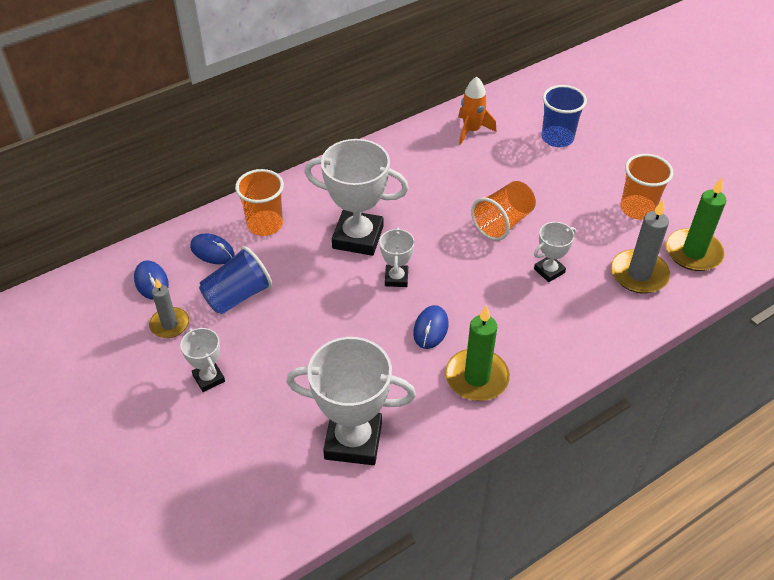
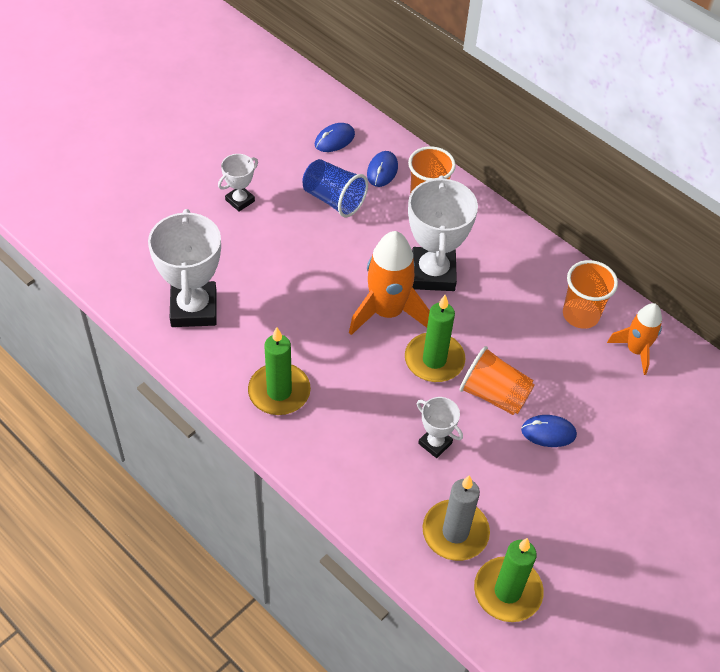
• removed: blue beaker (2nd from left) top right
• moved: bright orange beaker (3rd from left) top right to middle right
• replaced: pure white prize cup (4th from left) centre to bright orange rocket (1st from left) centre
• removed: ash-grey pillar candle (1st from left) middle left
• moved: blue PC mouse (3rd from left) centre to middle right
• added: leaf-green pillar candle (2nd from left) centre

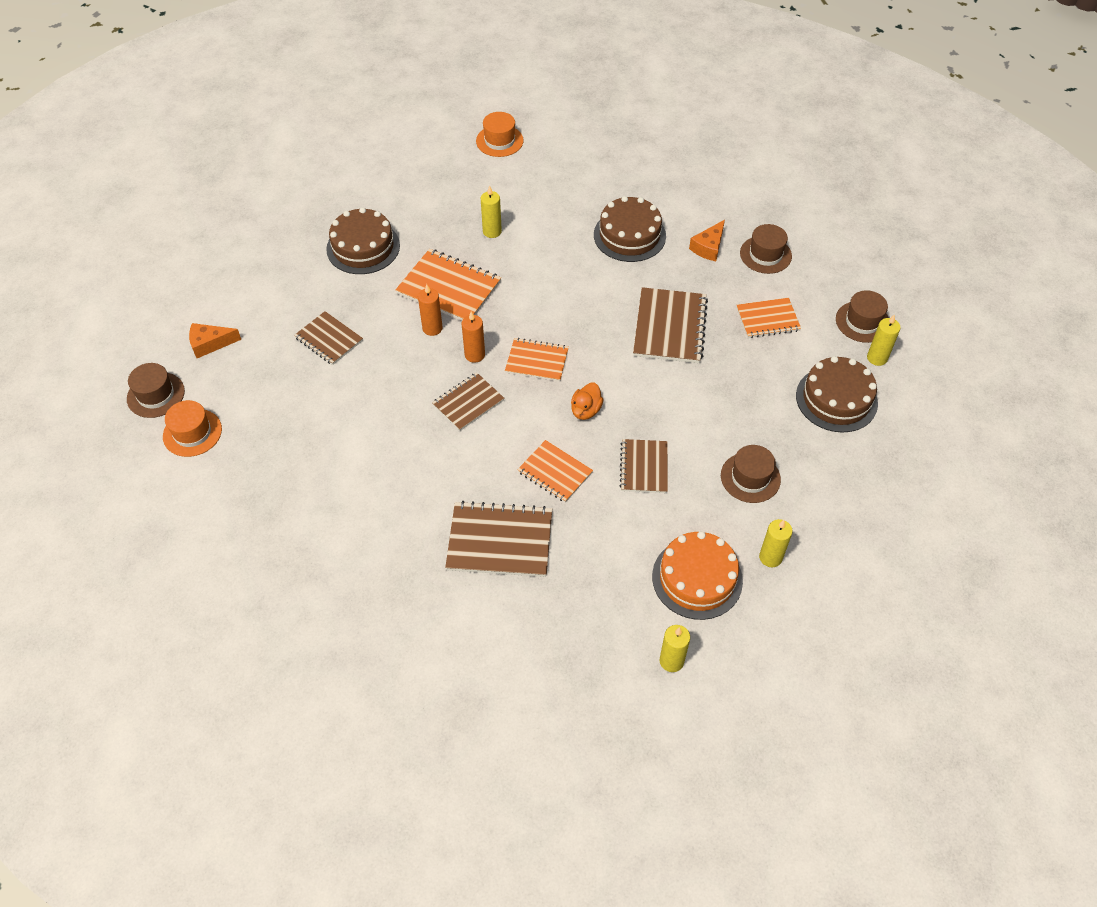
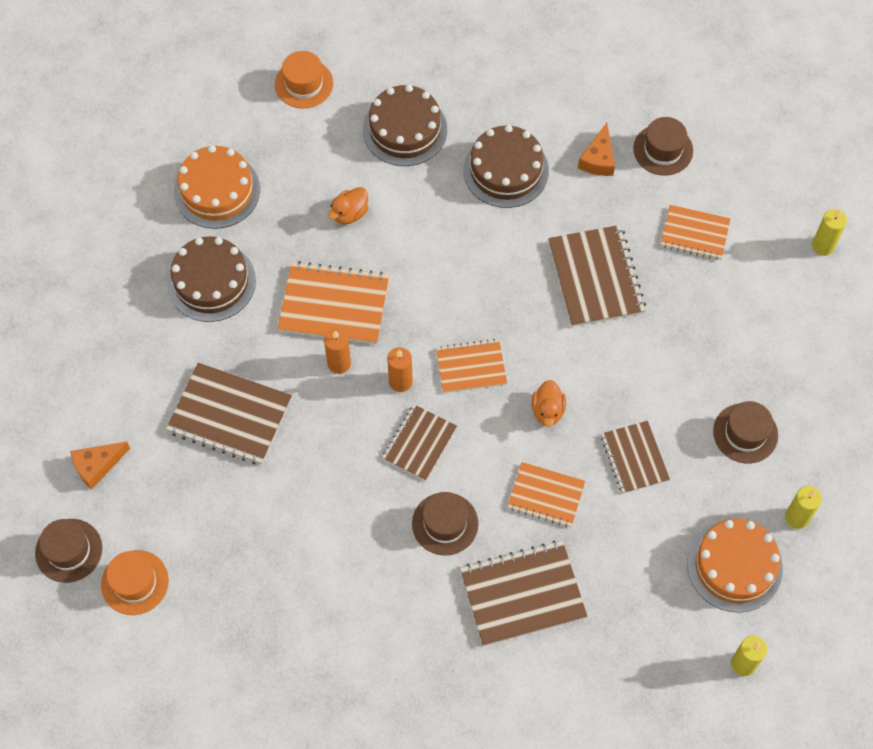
• replaced: golden pillar candle (1st from left) top centre to bright orange duck (1st from left) top centre
• moved: brown top hat (4th from left in the first image) middle right to brown top hat (2nd from left) bottom centre
• turned: bright orange notepad (4th from left) middle right = top right 45 degrees clockwise
• resized: brown notepad (1st from left) middle left = middle left x1.58
• moved: brown layer cake (3rd from left in the first image) middle right to brown layer cake (2nd from left) top centre
• added: bright orange layer cake (1st from left) top left

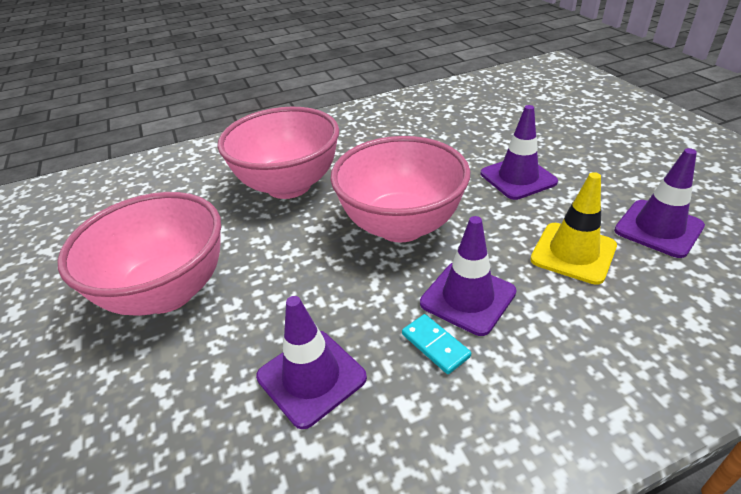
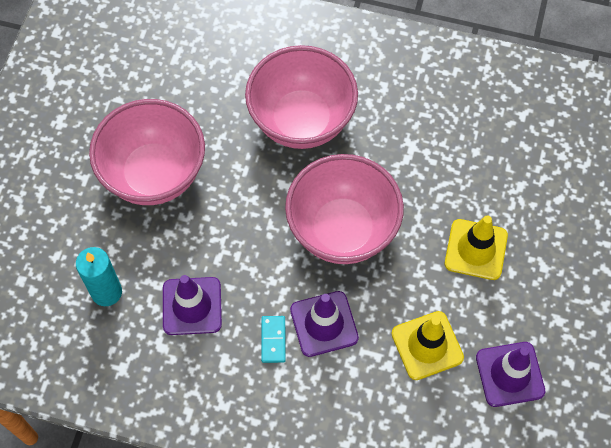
• recoloured: violet road cone (3rd from left) top right to golden road cone (2nd from left) middle right
• added: aqua pillar candle middle left

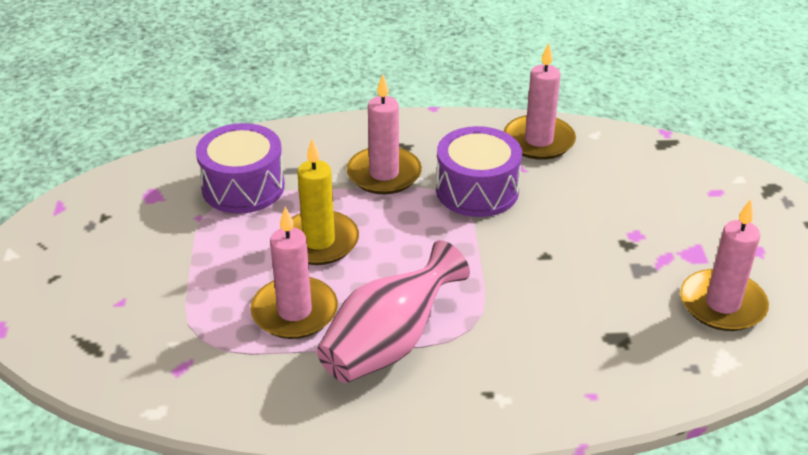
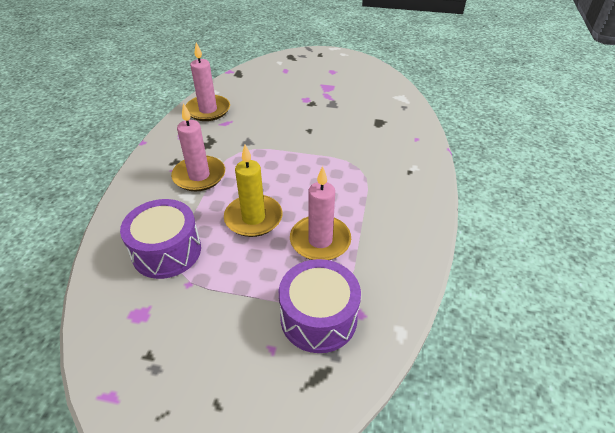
• moved: violet drum (2nd from left) centre to bottom centre
• removed: rose-pink pillar candle (4th from left) middle right
• removed: rose-pink vase bottom centre

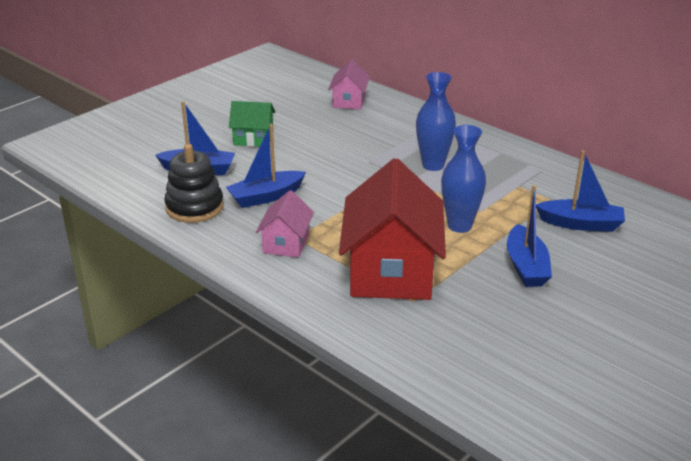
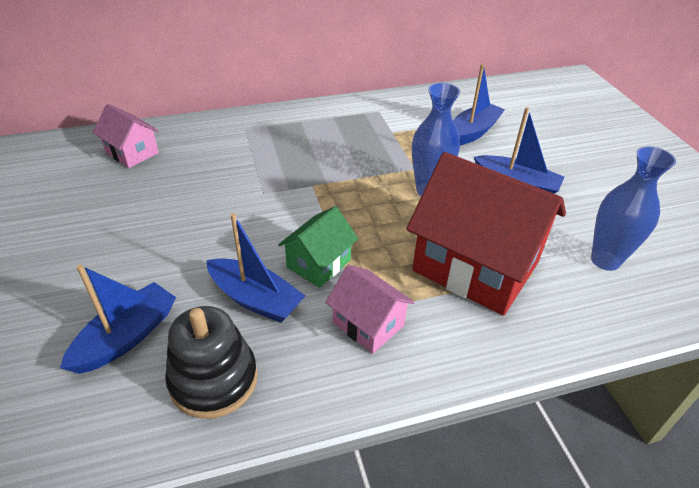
• moved: blue vase (1st from left in the first image) top centre to blue vase (2nd from left) middle right
• moved: leaf-green house top centre to centre
• turned: blue toy boat (2nd from left) centre = centre 60 degrees counterclockwise

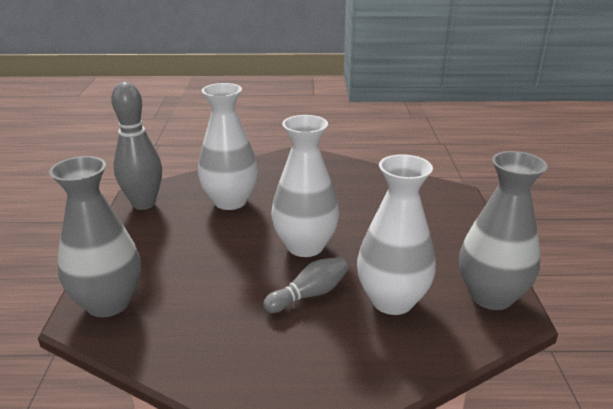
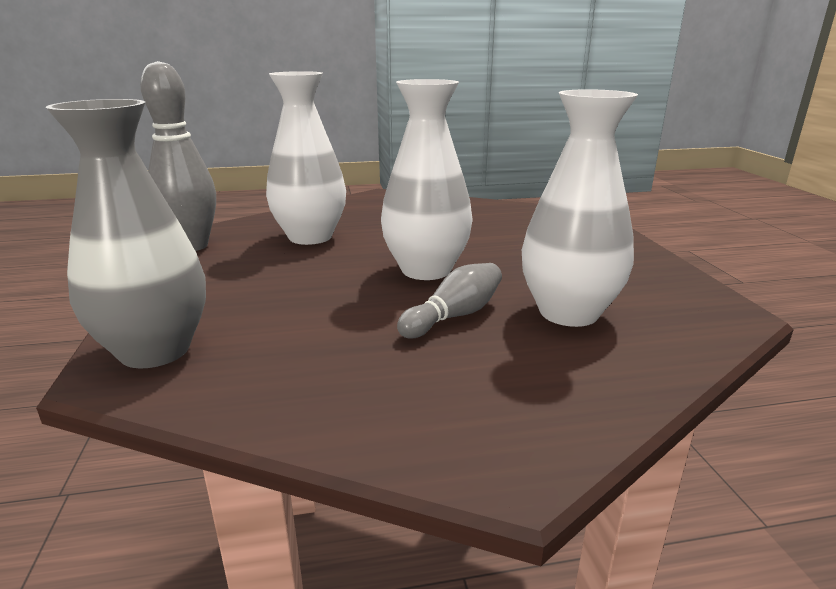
• removed: ash-grey vase (2nd from left) middle right

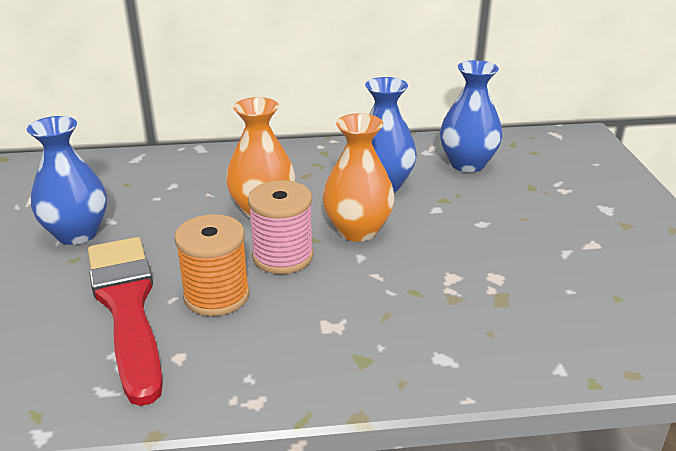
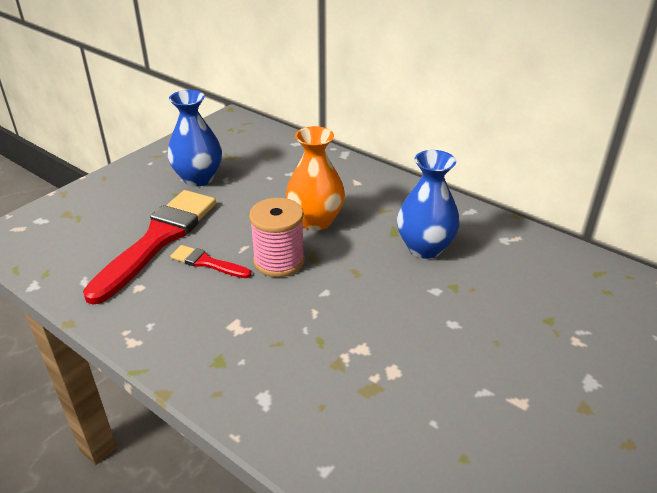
• removed: blue vase (3rd from left) top right
• removed: bright orange vase (2nd from left) centre
• replaced: bright orange bobbin middle left to red paint brush (2nd from left) middle left

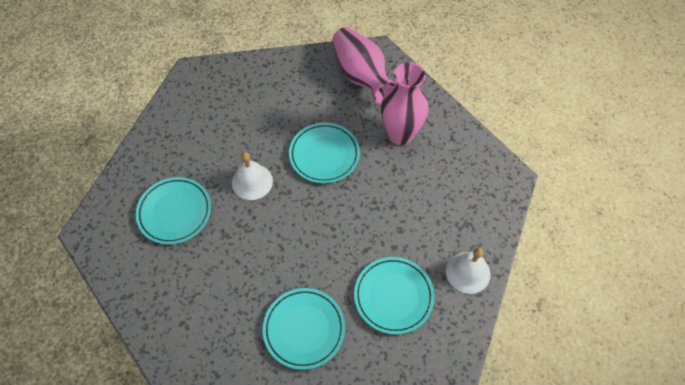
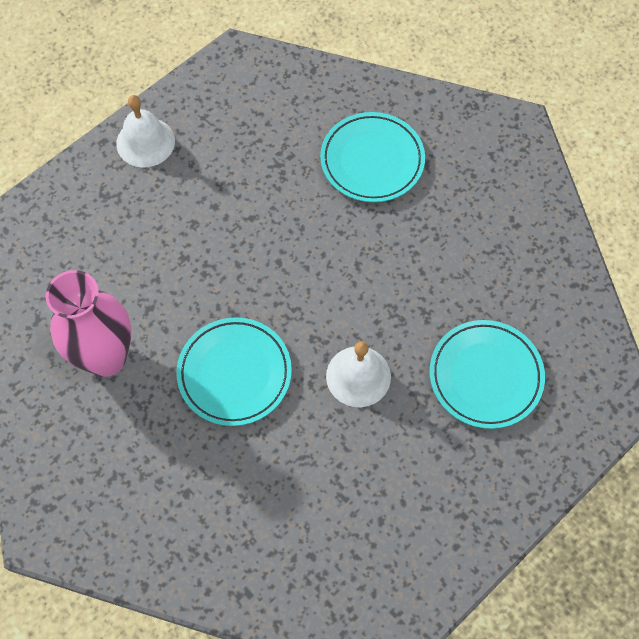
• removed: rose-pink vase (1st from left) top centre
• removed: aqua plate (4th from left) bottom centre

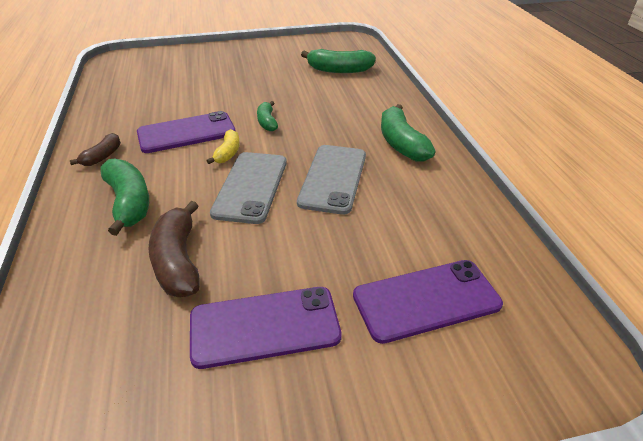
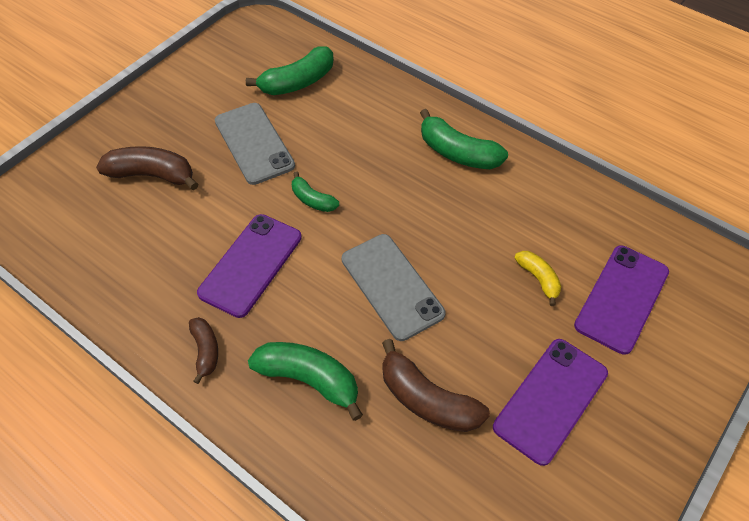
• moved: golden banana fruit top centre to middle right
• moved: ash-grey smartphone (2nd from left in the first image) centre to ash-grey smartphone (1st from left) top centre
• added: brown banana fruit (1st from left) top left

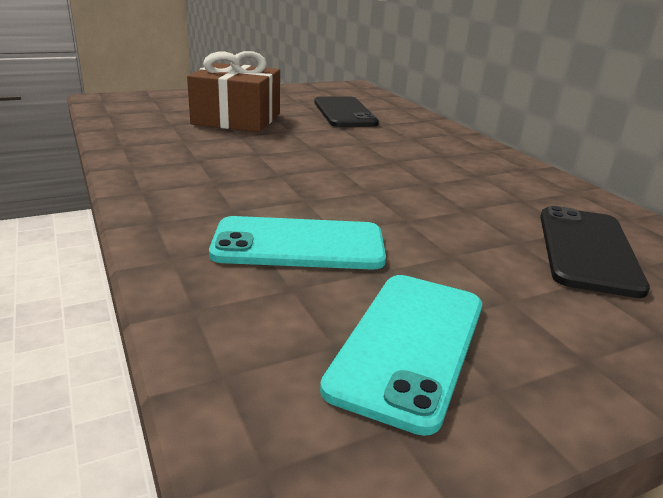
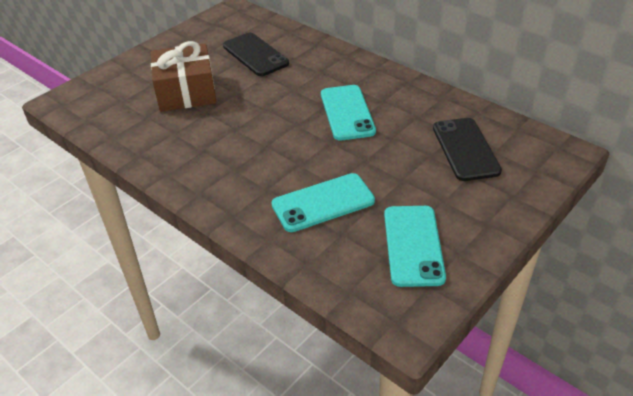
• added: aqua smartphone (2nd from left) top centre

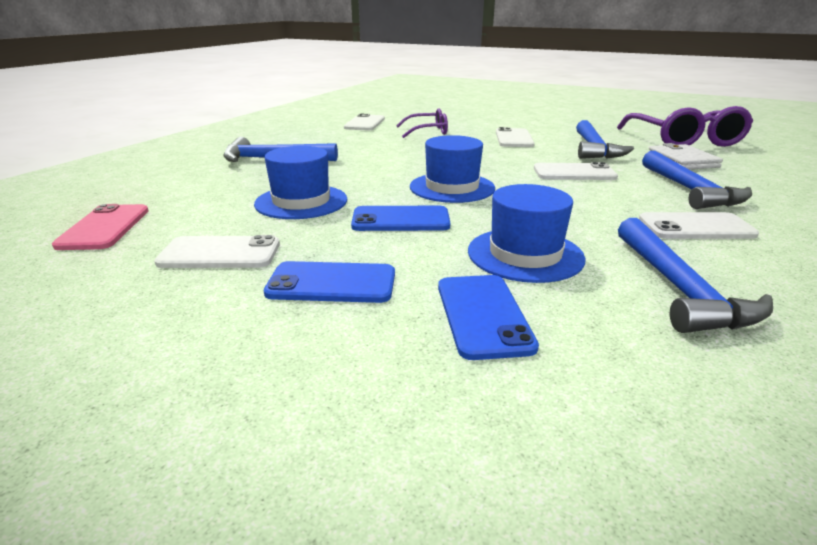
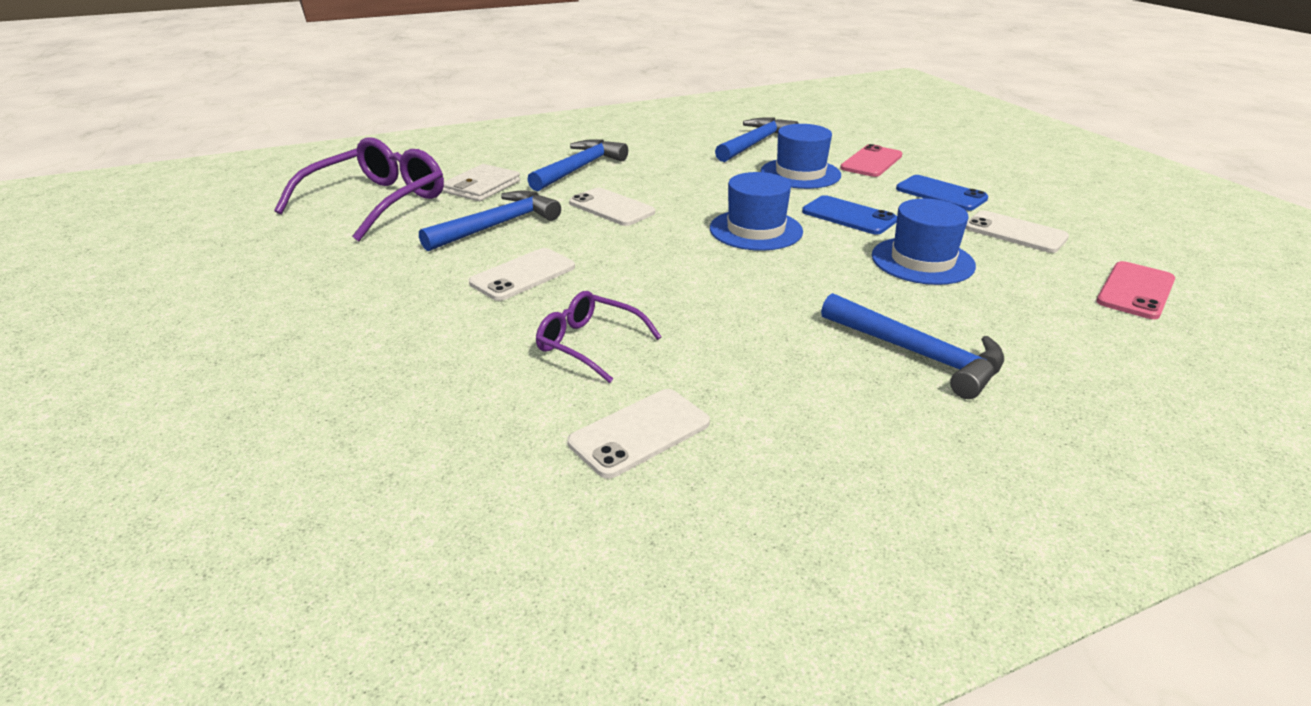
• removed: pure white smartphone (5th from left) middle right
• recoloured: blue smartphone (3rd from left) centre to rose-pink smartphone (1st from left) top centre

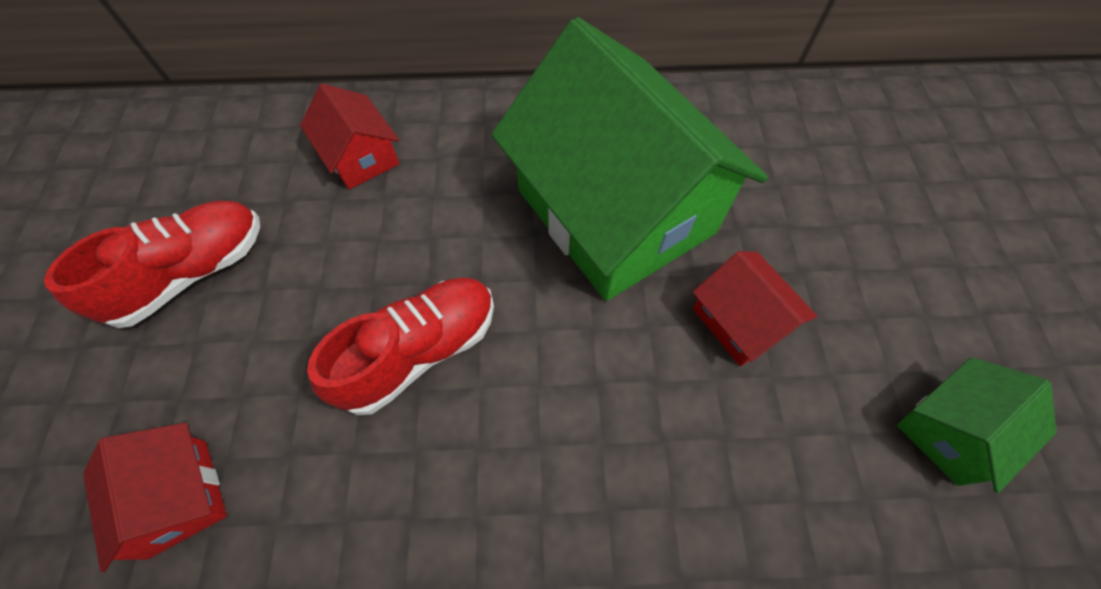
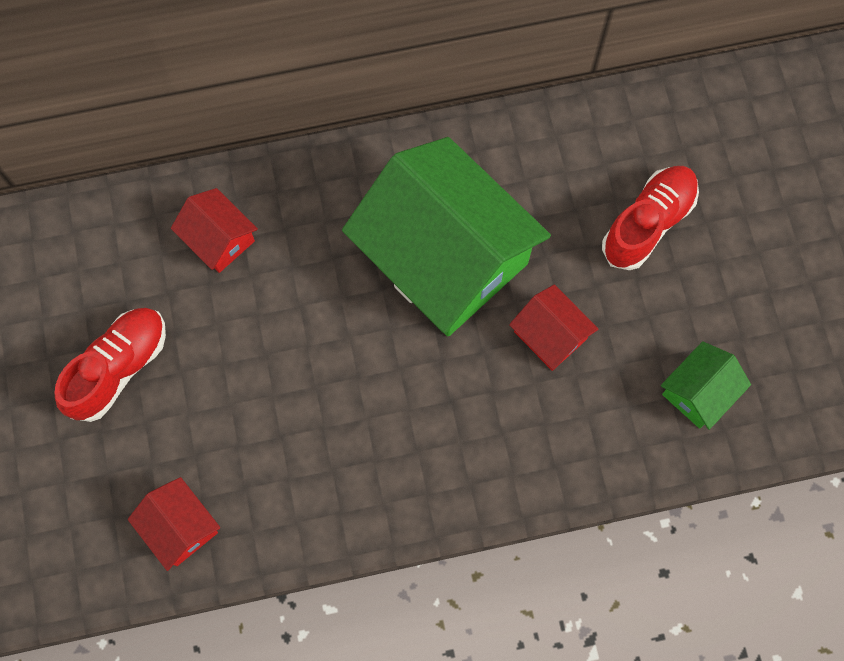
• moved: red lace-up shoe (2nd from left) centre to top right

